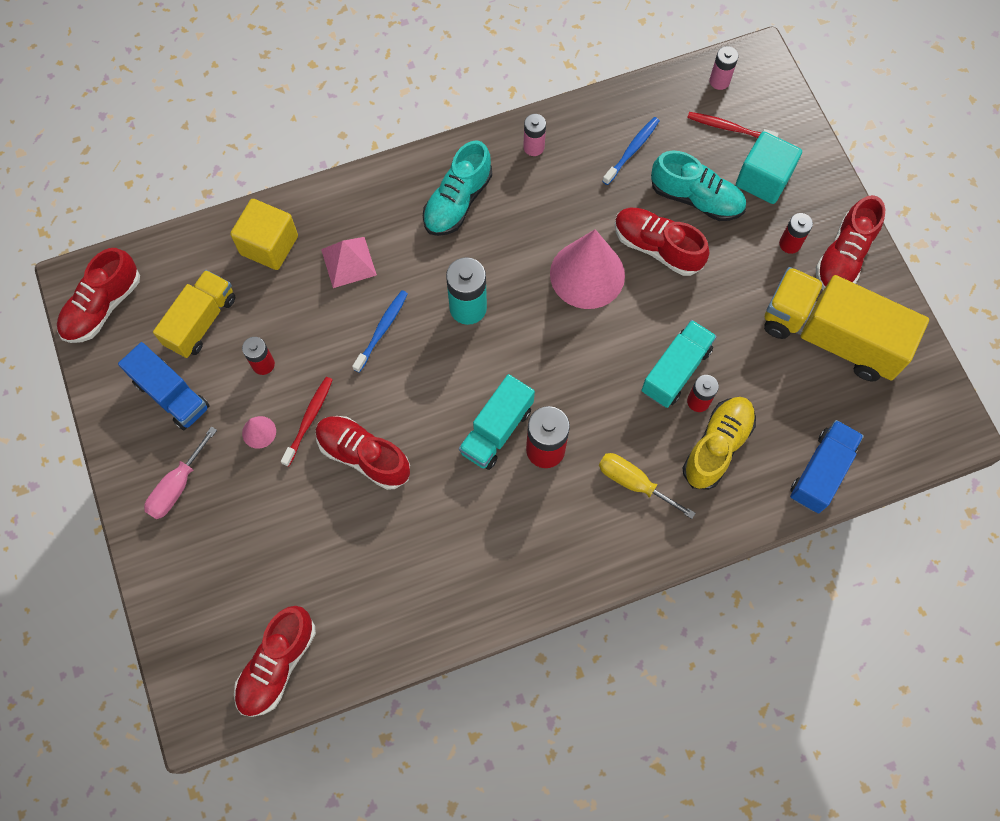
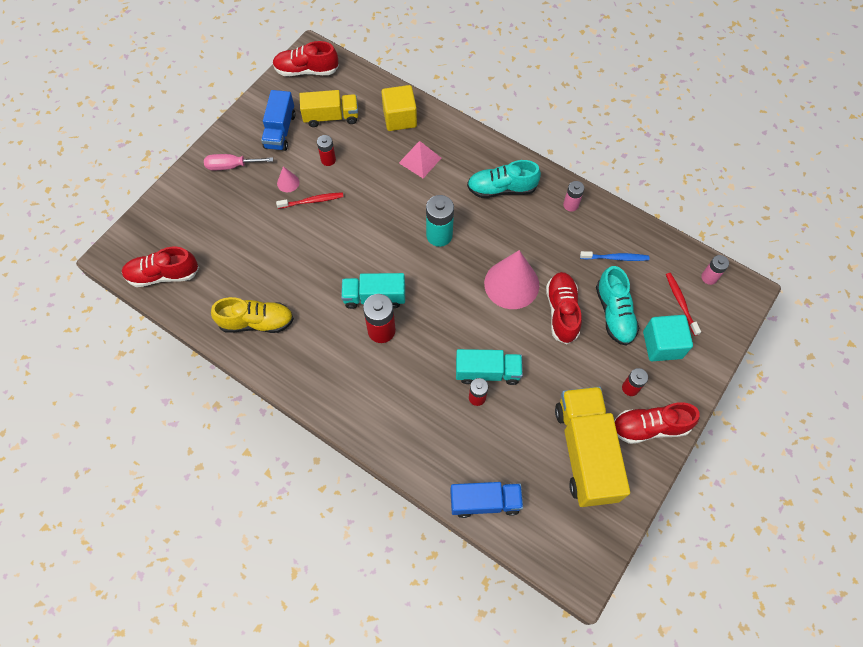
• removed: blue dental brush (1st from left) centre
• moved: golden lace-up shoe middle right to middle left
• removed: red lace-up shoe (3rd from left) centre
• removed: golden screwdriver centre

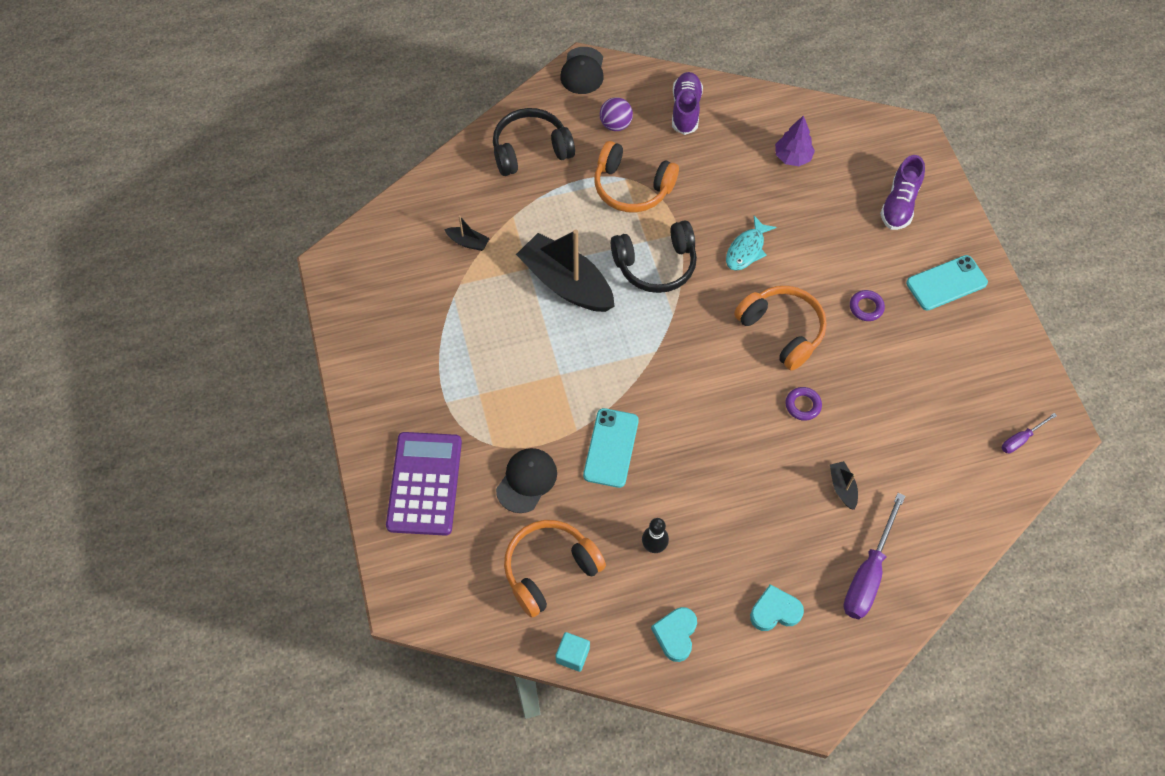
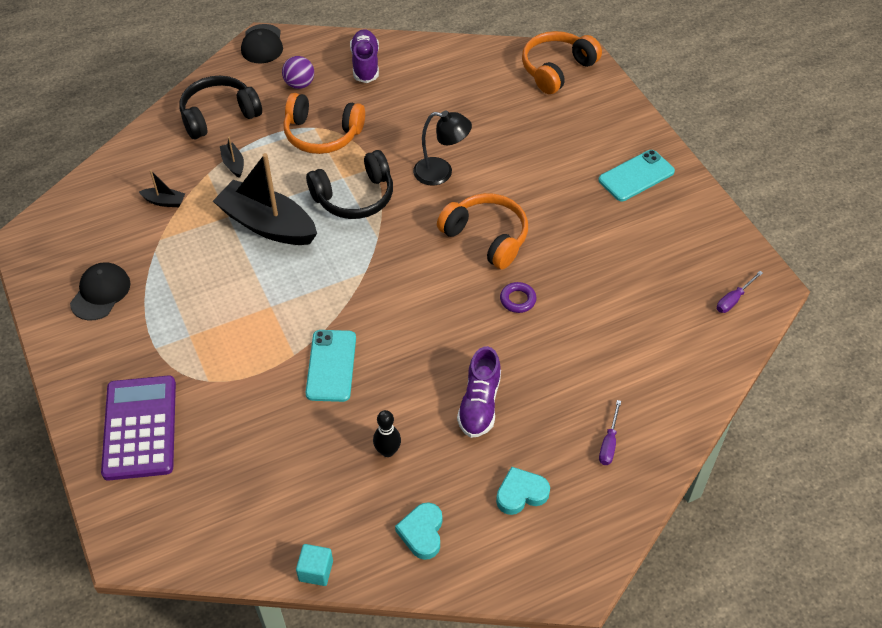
• removed: violet tree top right
• moved: violet lace-up shoe (2nd from left) top right to centre
• replaced: aqua fish figure top centre to ebony reading lamp top centre
• removed: violet hoop (2nd from left) middle right
• moved: ebony peaked cap (1st from left) centre to middle left
• moved: ebony toy boat (3rd from left in the first image) middle right to ebony toy boat (2nd from left) top left
• resized: violet screwdriver (1st from left) bottom right = bottom right x0.52
• moved: bright orange over-ear headphones (1st from left in the first image) bottom centre to bright orange over-ear headphones (3rd from left) top centre

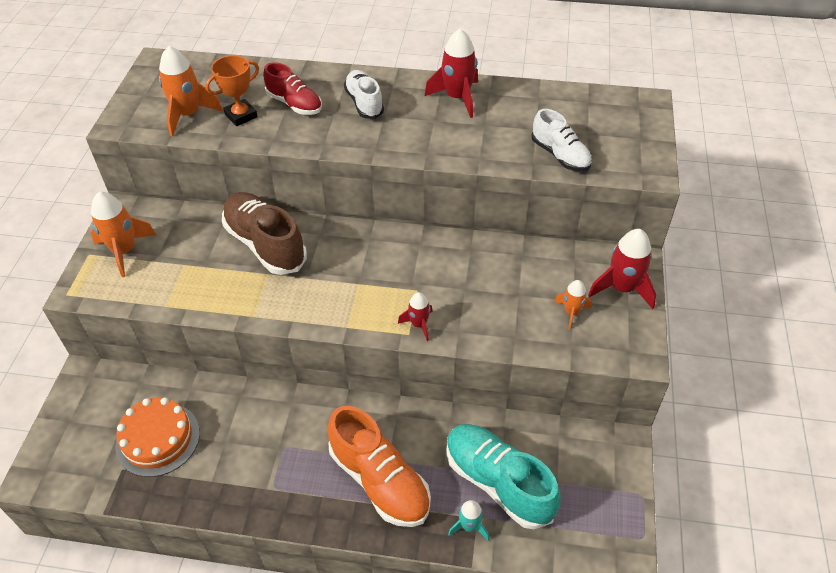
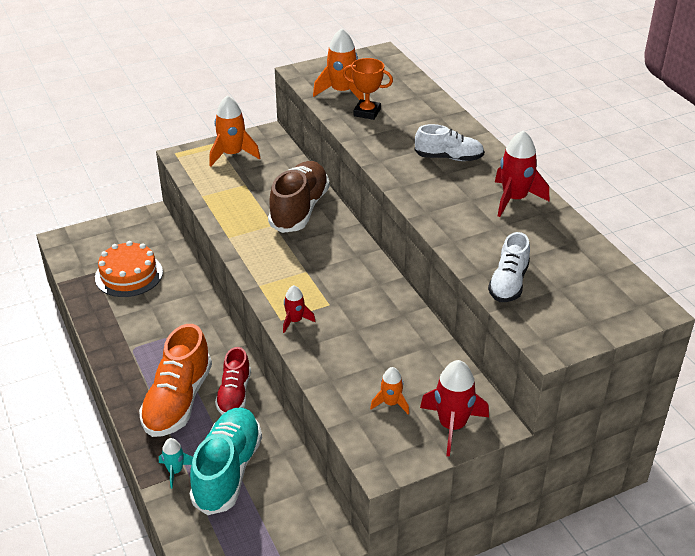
• moved: red lace-up shoe top centre to bottom centre
• turned: pure white lace-up shoe (1st from left) top centre = top centre 60 degrees clockwise

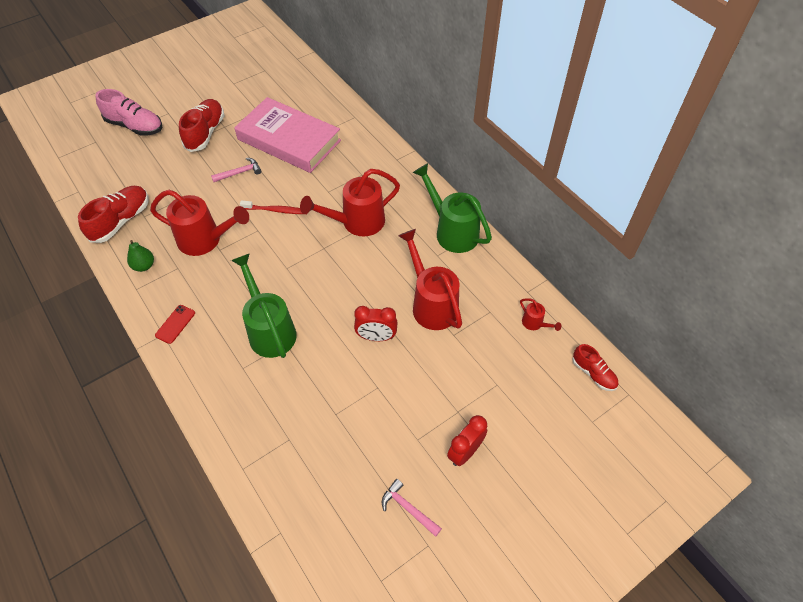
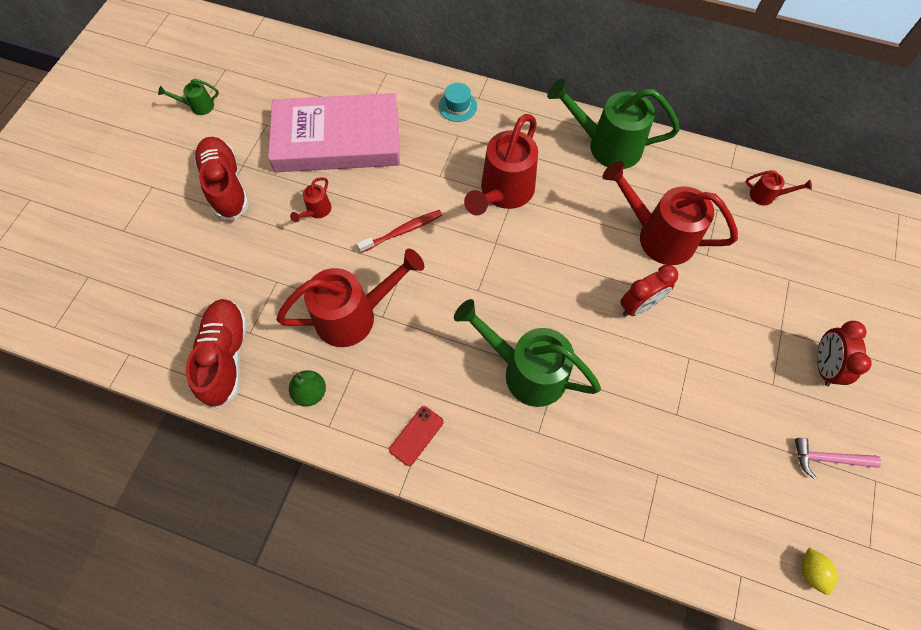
• removed: rose-pink lace-up shoe top left
• replaced: rose-pink claw hammer (1st from left) top left to red watering can (1st from left) top centre
• turned: red smartphone middle left = bottom centre 45 degrees clockwise
• removed: red lace-up shoe (3rd from left) middle right
• added: leaf-green watering can (1st from left) top left
• added: aqua top hat top centre
• added: golden toy lemon bottom right

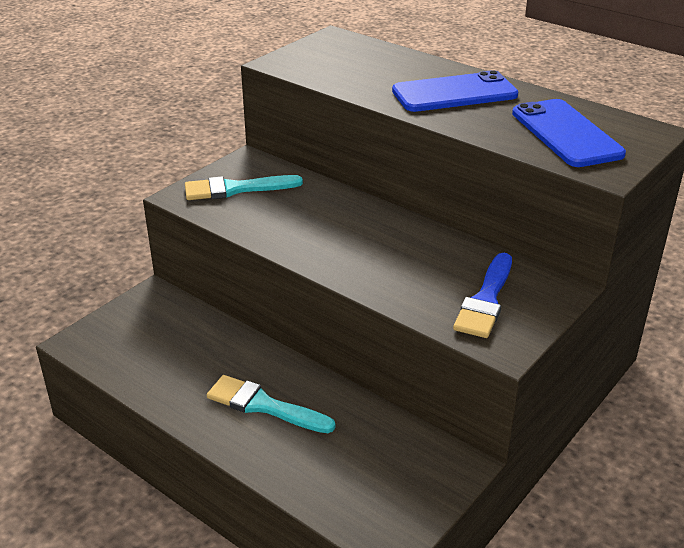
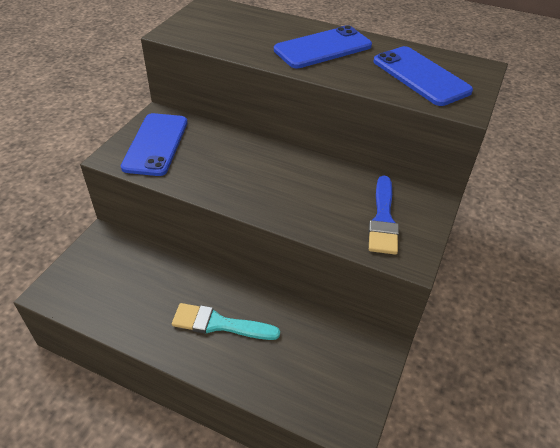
• replaced: aqua paint brush (1st from left) centre to blue smartphone (1st from left) top left

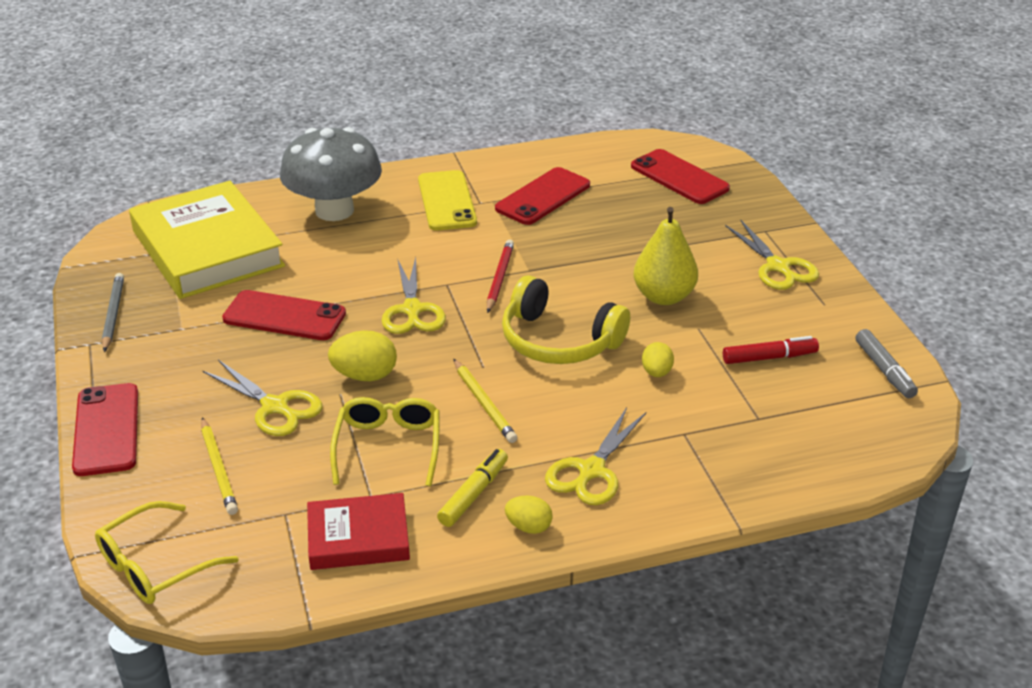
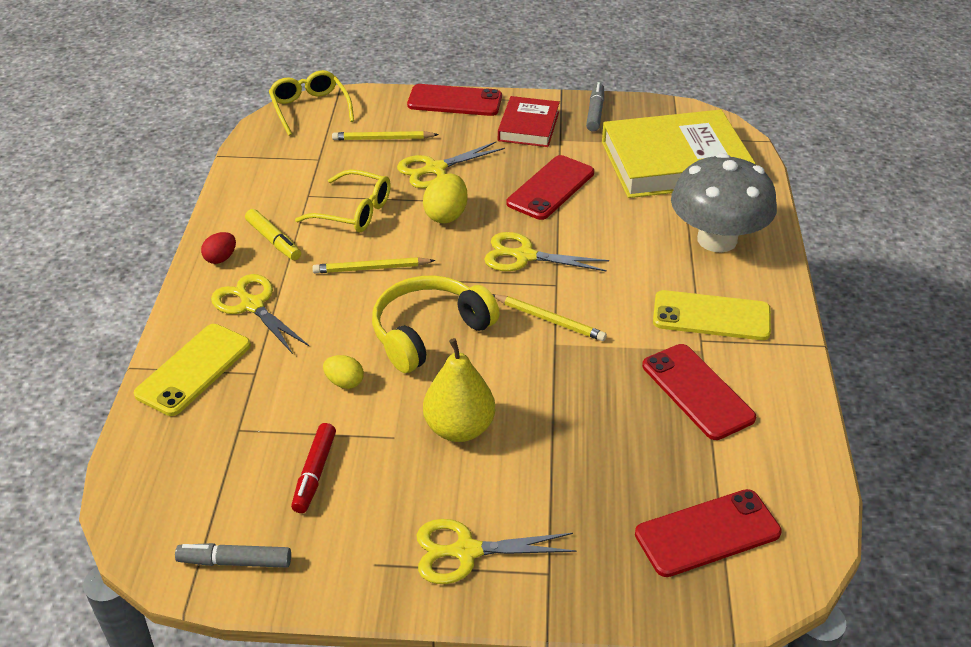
• recoloured: red wooden pencil centre to golden wooden pencil (3rd from left) centre
• replaced: ash-grey wooden pencil middle left to ash-grey felt pen (2nd from left) top centre
• moved: red hardcover bottom centre to top centre
• recoloured: golden egg shape (2nd from left) bottom centre to red egg shape middle left
• added: golden smartphone (1st from left) middle left

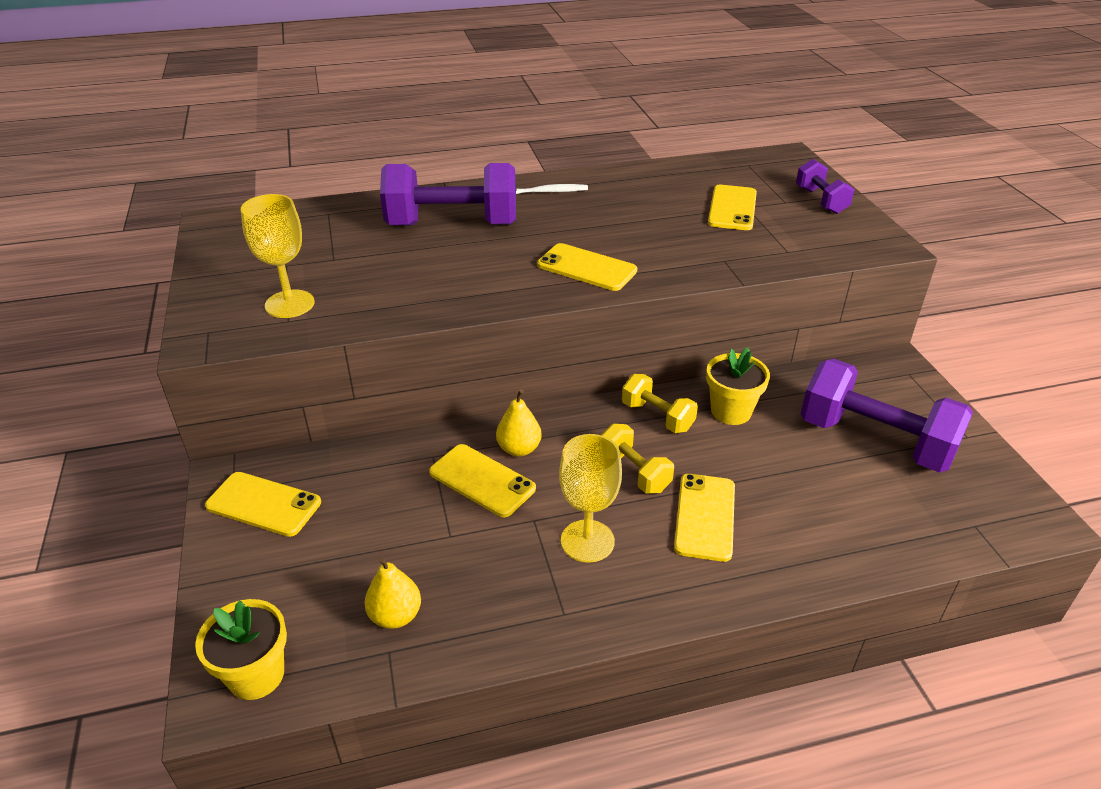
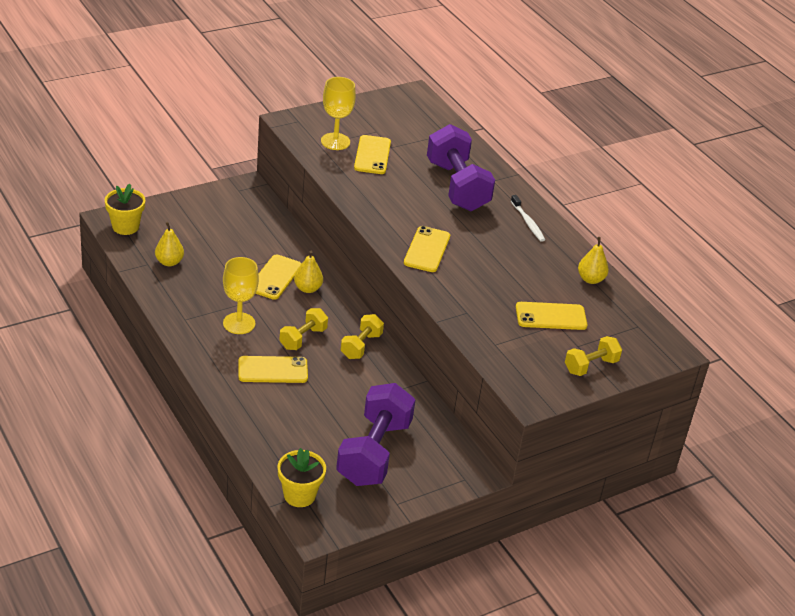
• recoloured: violet free weight (2nd from left) top right to golden free weight (3rd from left) middle right
• moved: golden flower pot (2nd from left) middle right to bottom centre
• moved: golden smartphone (1st from left in the first image) middle left to golden smartphone (3rd from left) top centre
• added: golden pear (3rd from left) middle right

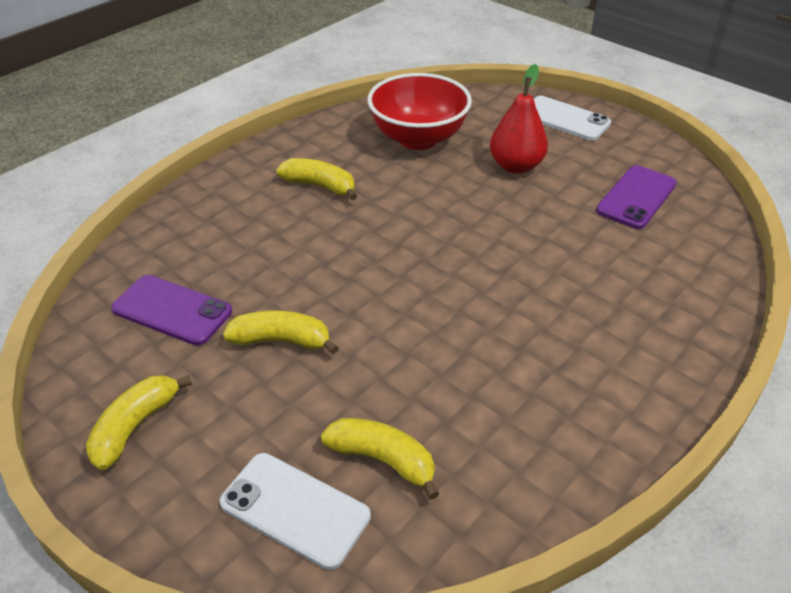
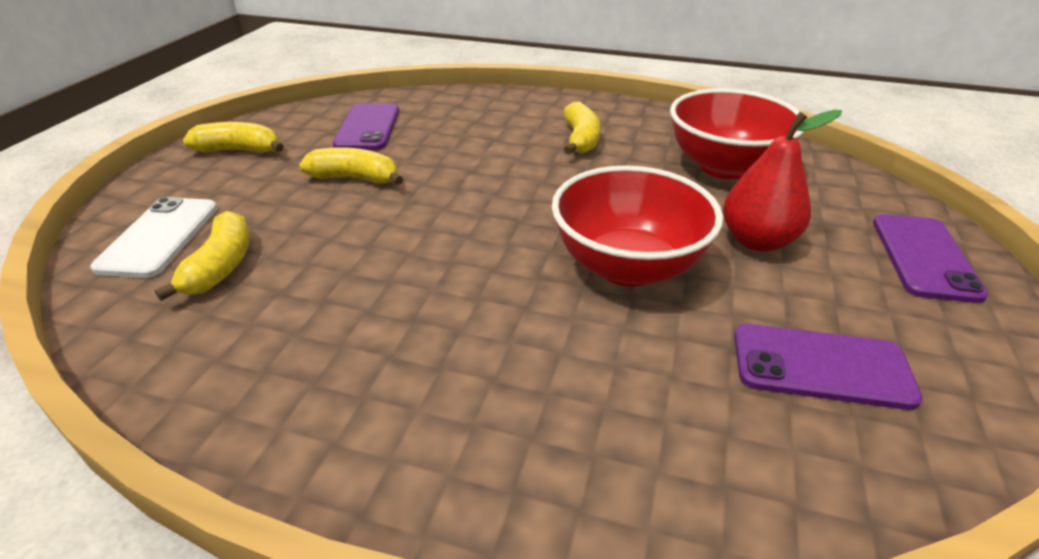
• recoloured: pure white smartphone (2nd from left) top right to violet smartphone (3rd from left) middle right
• turned: golden banana fruit (2nd from left in the first image) centre = top centre 60 degrees counterclockwise
• added: red bowl (1st from left) centre

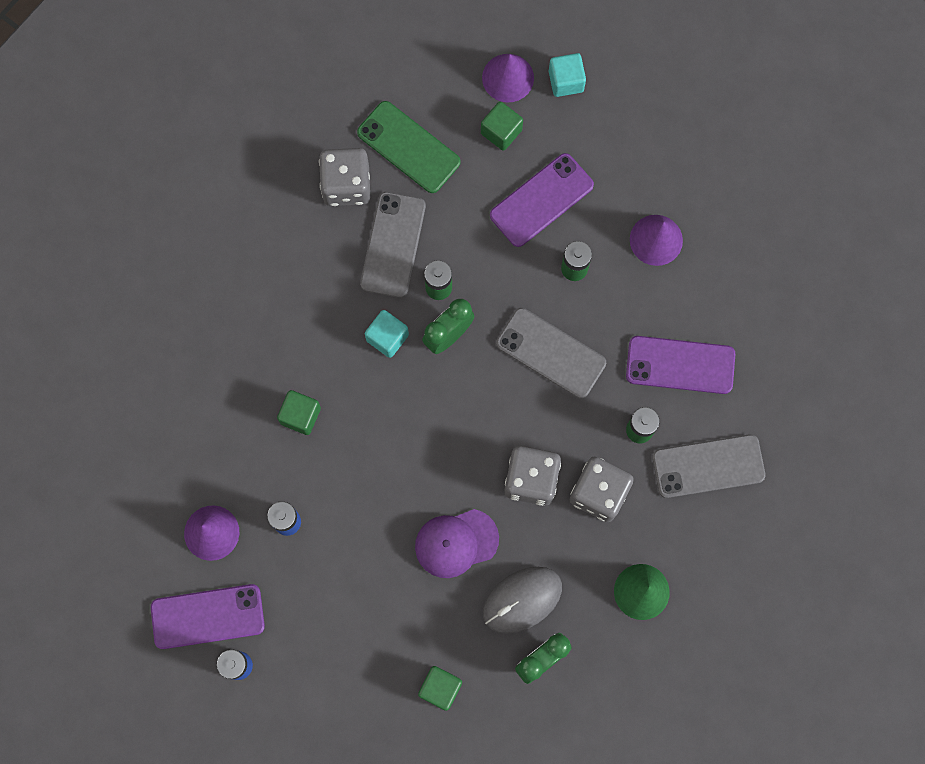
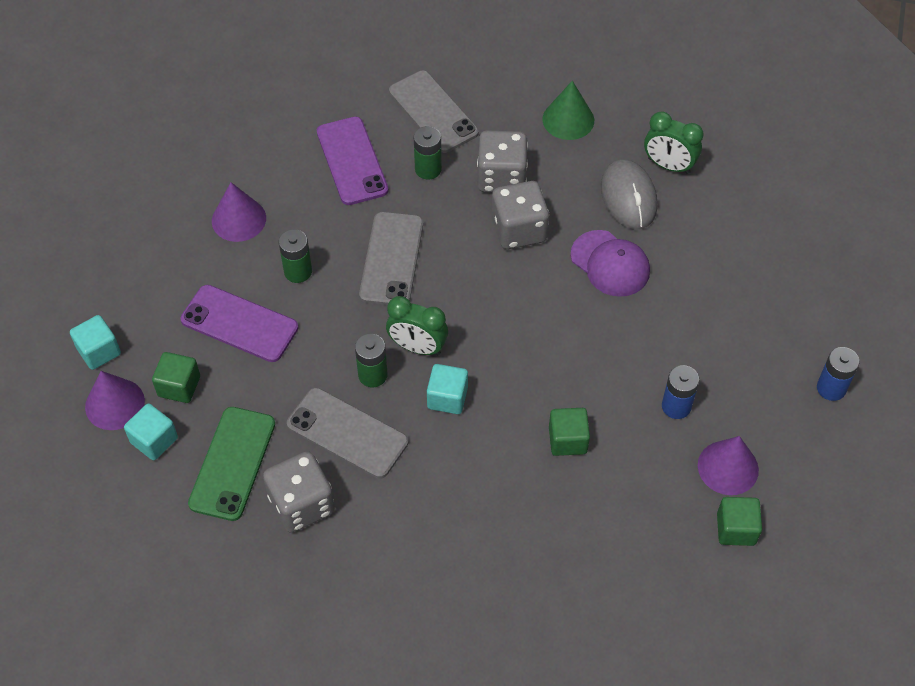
• turned: ash-grey smartphone (1st from left) top centre = centre 45 degrees clockwise
• turned: ash-grey PC mouse bottom centre = top right 45 degrees clockwise
• removed: violet smartphone (1st from left) bottom left
• moved: leaf-green block (2nd from left in the first image) bottom centre to leaf-green block (3rd from left) bottom right
• added: aqua block (2nd from left) middle left

